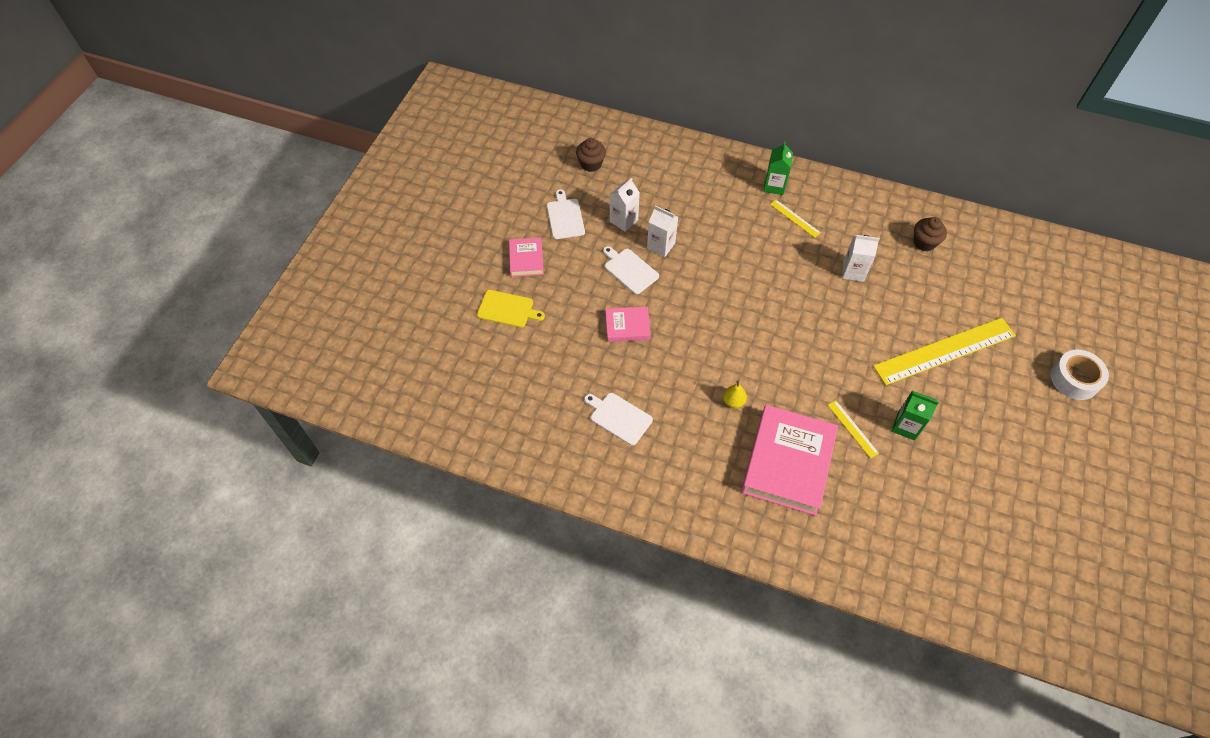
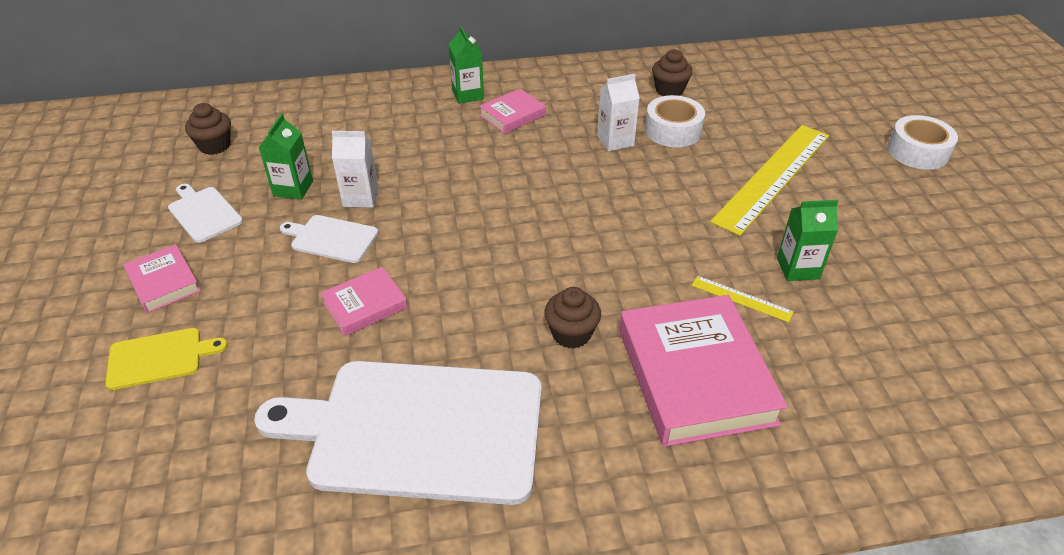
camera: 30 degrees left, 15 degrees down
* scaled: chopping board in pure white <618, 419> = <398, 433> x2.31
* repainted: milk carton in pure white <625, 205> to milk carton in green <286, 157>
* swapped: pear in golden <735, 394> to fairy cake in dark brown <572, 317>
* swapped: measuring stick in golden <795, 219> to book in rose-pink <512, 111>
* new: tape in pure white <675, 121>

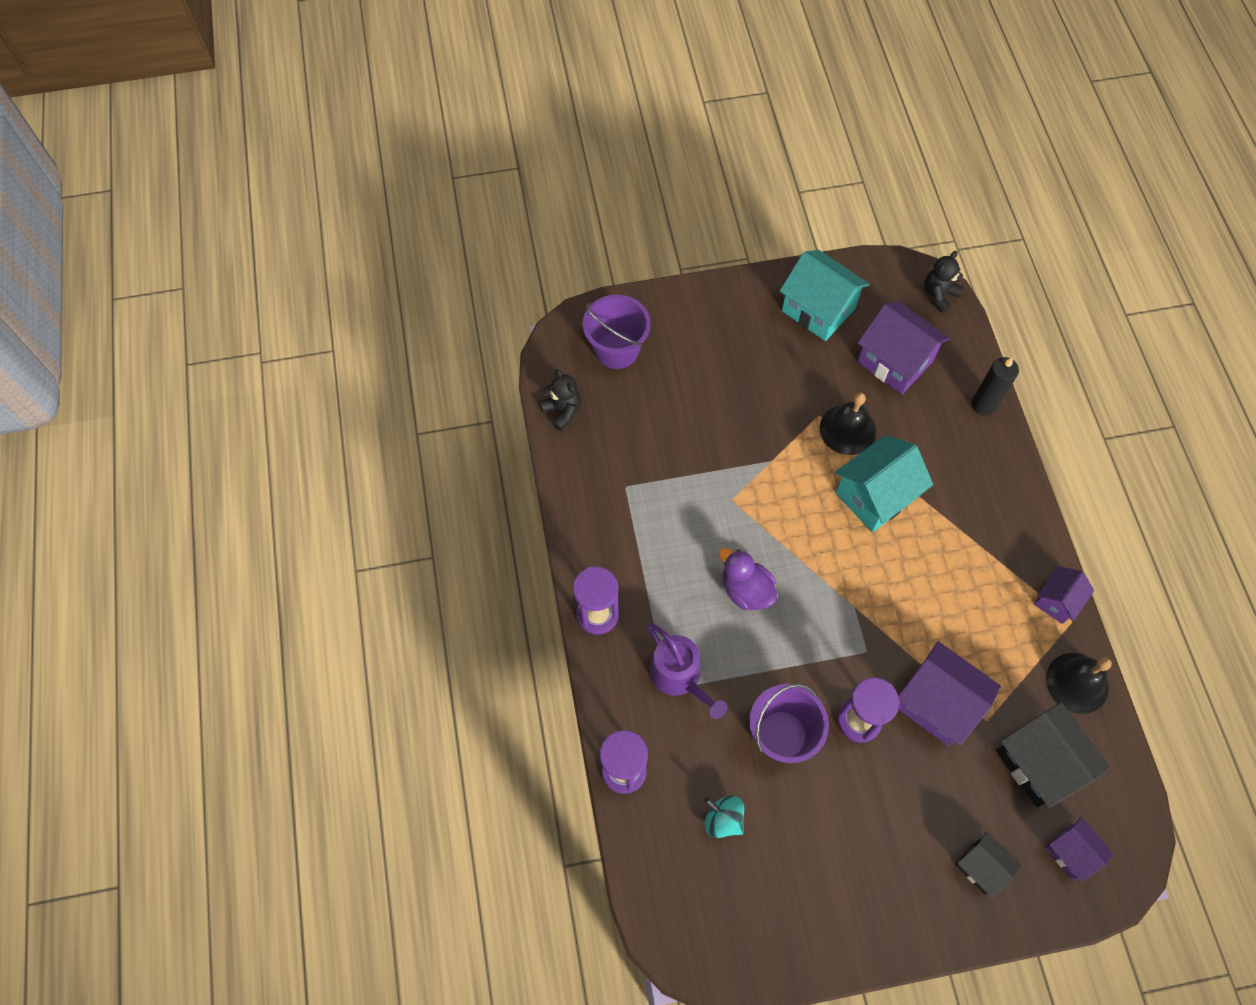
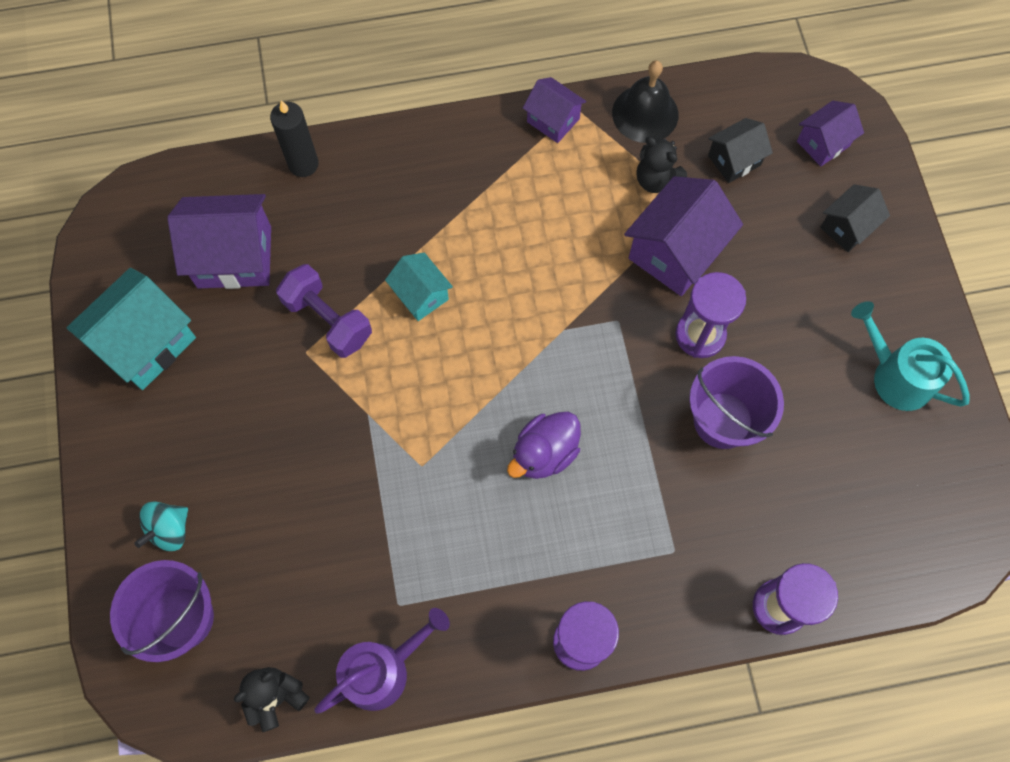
camera: 90 degrees left, 5 degrees up
* shifted: sprinkling can in royal purple <687, 671> to <382, 661>
* shifted: spinning top in teal <724, 816> to <161, 526>
* swapped: hand bell in black <848, 423> to hand weight in royal purple <324, 311>
* scaled: house in teal <884, 483> = <419, 287> x0.57
* rotated: house in royal purple <903, 347> = <219, 241> 45 degrees clockwise
* shifted: teddy in black <943, 282> to <661, 165>
* scaled: house in black <1053, 755> = <740, 150> x0.57
* new: sprinkling can in teal <910, 356>

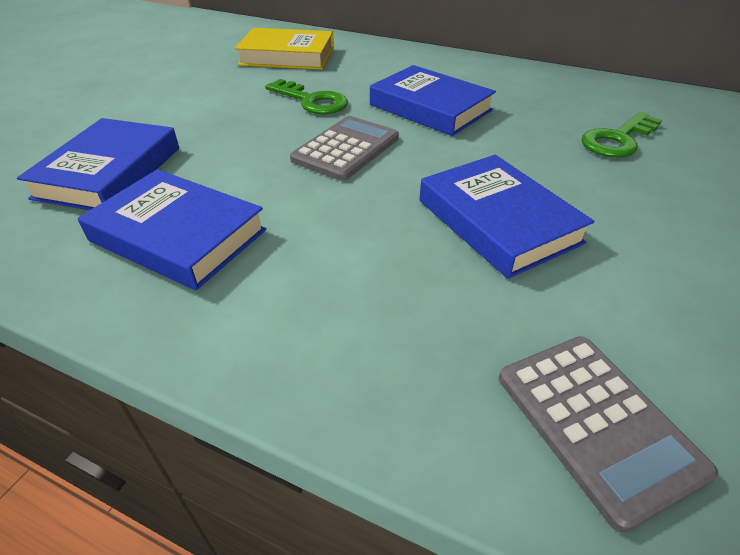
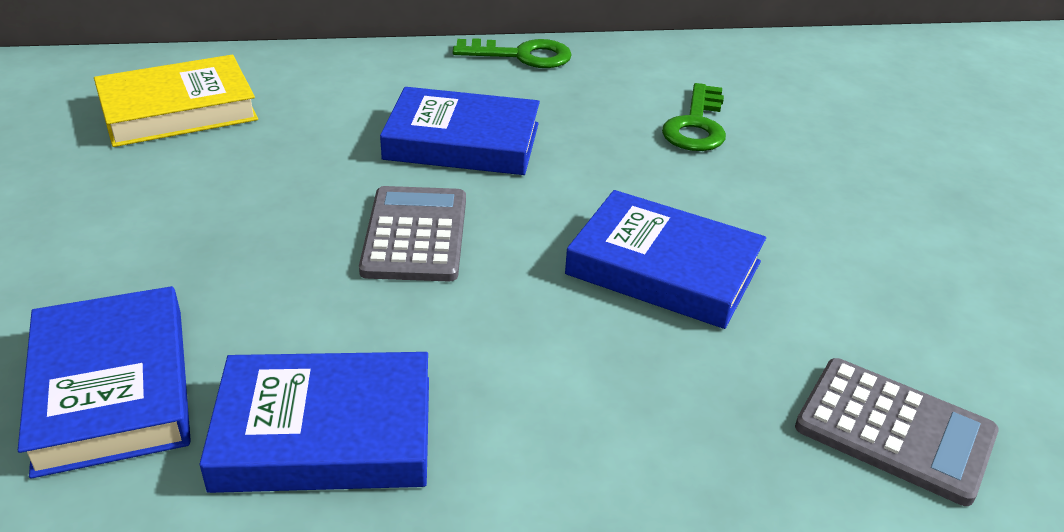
camera: 35 degrees left, 5 degrees down
* shifted: door key in green <306, 96> to <512, 53>

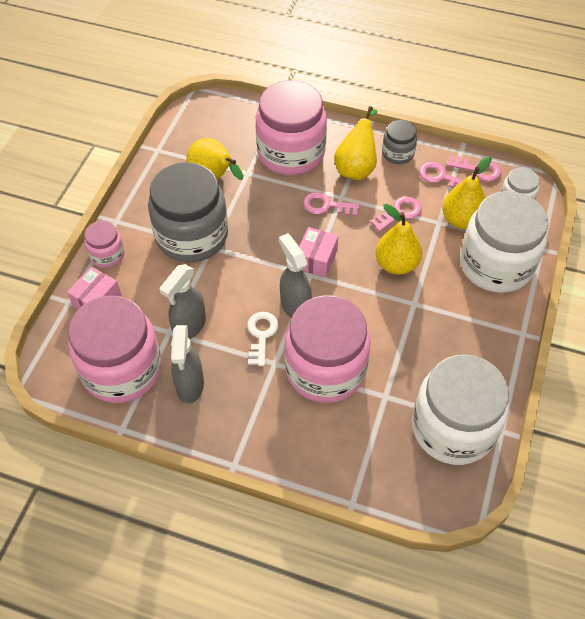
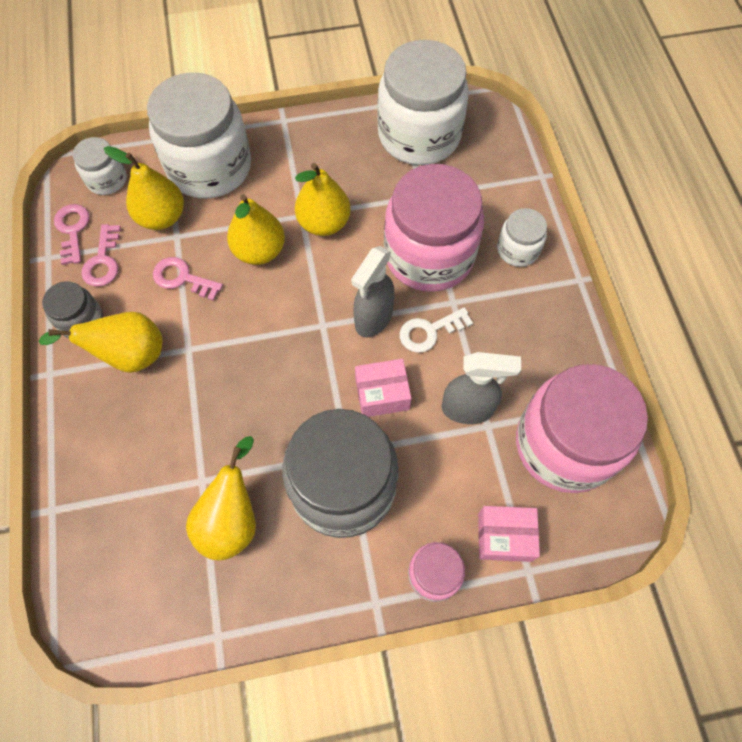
camera: 120 degrees left, 10 degrees up
* gone: spray bottle in gray <187, 364>
* gone: jar in rose-pink <291, 127>
* shifted: parcel in rose-pink <318, 252> to <383, 388>
* gone: door key in rose-pink <331, 204>
* new: pear in golden <323, 199>
* new: jar in pure white <522, 237>

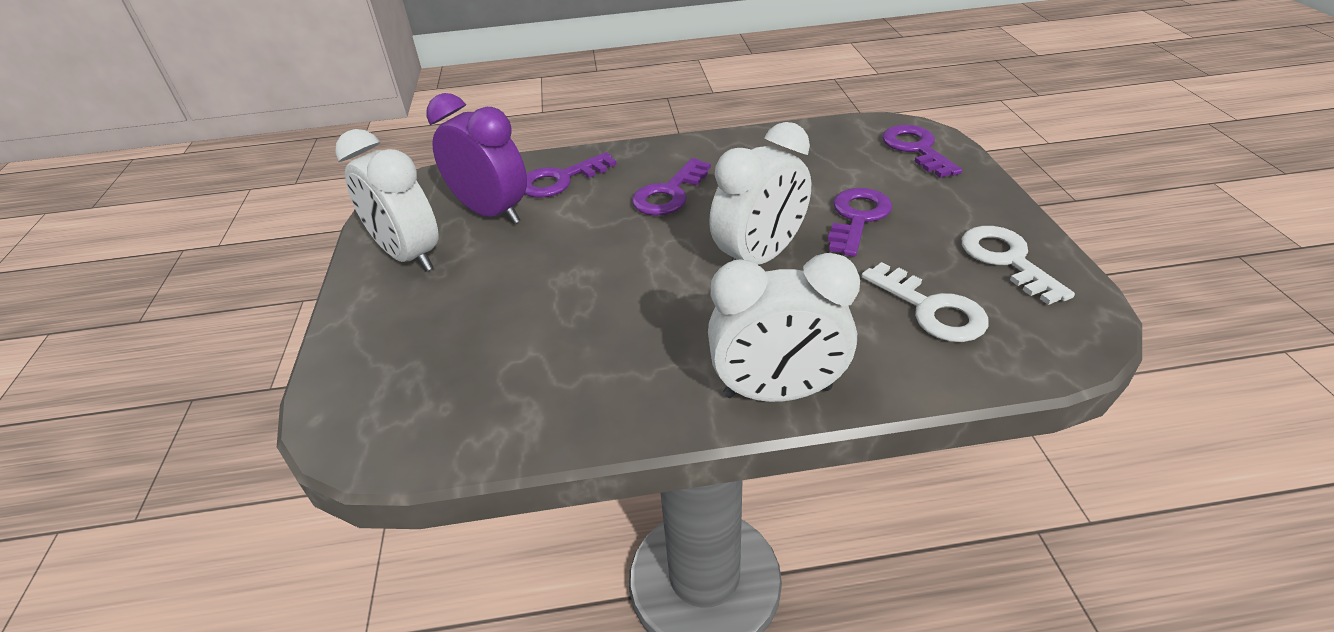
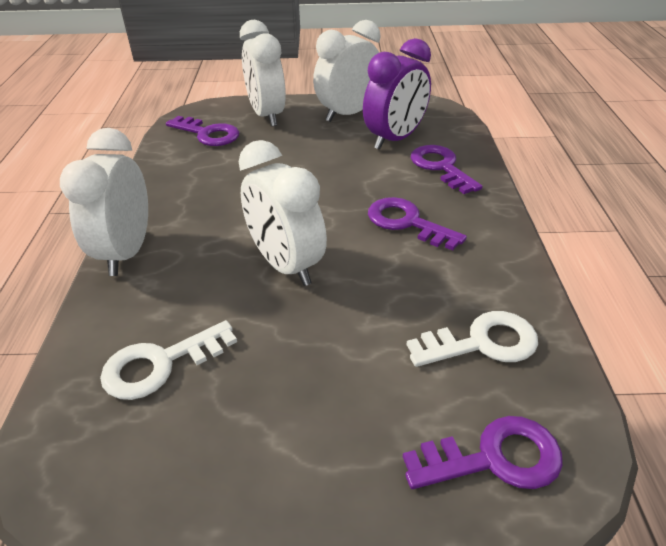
camera: 95 degrees right, 0 degrees up
* shifted: door key in royal purple <860, 222> to <202, 131>
* shifted: door key in pure white <1018, 265> to <472, 339>
* new: alarm clock in pure white <263, 73>

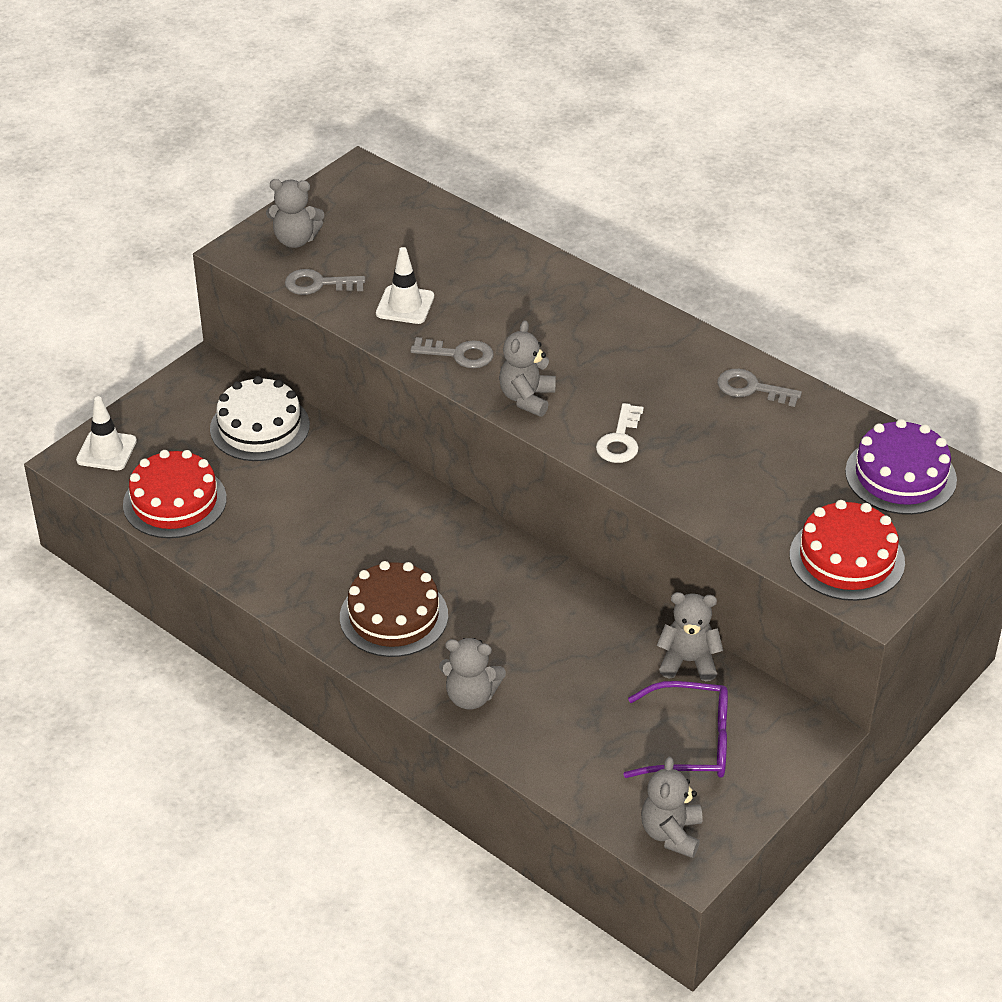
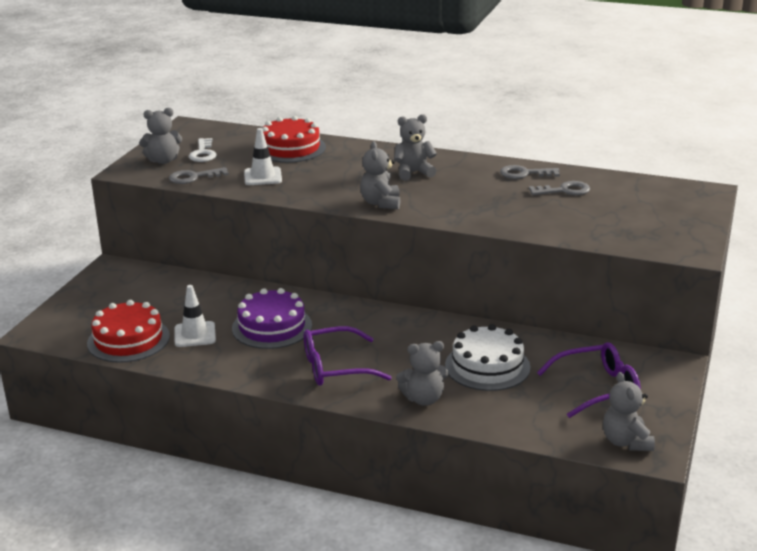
camera: 20 degrees left, 15 degrees down
* shifted: road cone in pure white <106, 433> to <195, 316>
* shifted: gateau in pure white <260, 418> to <488, 357>
* swapped: gateau in dark brown <394, 609> to spectacles in royal purple <348, 356>
* shifted: door key in gray <452, 352> to <559, 188>
* shifted: door key in pure white <620, 433> to <202, 150>
* shifted: teddy in gray <690, 636> to <415, 147>
* shifted: gateau in red <847, 550> to <294, 139>
* shifted: gateau in royal purple <901, 467> to <272, 318>

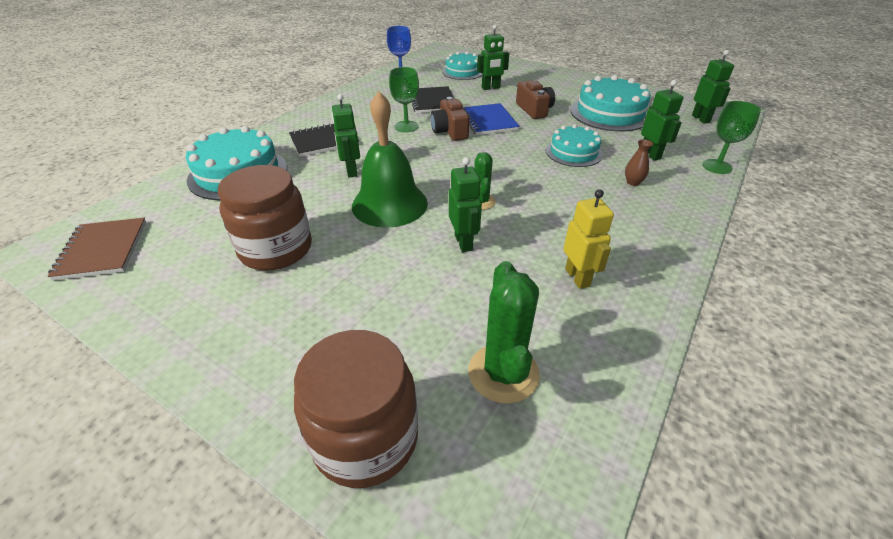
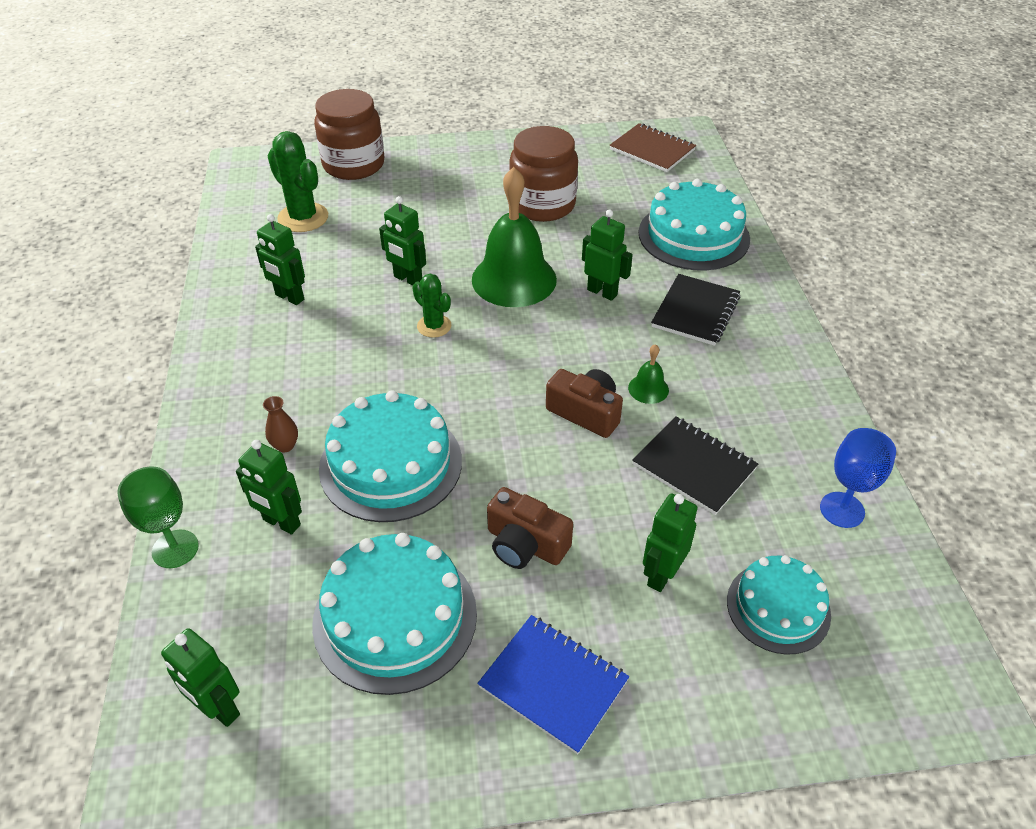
camera: 140 degrees right, 5 degrees up
* swapped: chalice in green <404, 99> to hand bell in green <648, 374>
* shifted: exercise book in cobalt <491, 119> to <553, 684>
* scaled: gateau in teal <574, 145> = <390, 456> x1.59
* repainted: robot figure in golden <589, 239> to robot figure in green <280, 259>

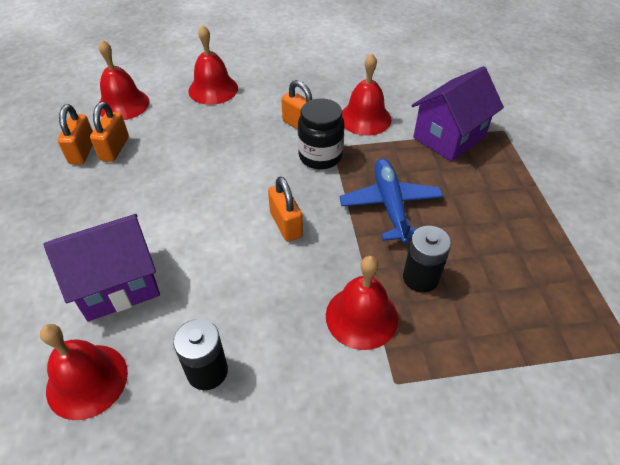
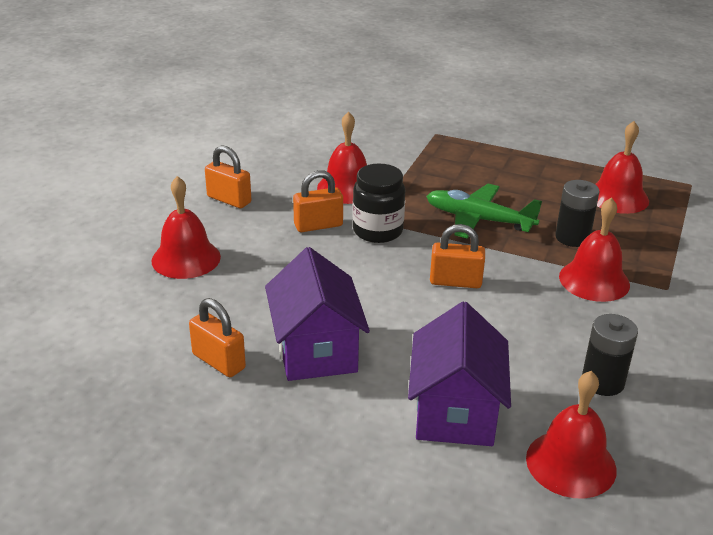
camera: 60 degrees left, 15 degrees down
* shifted: lock in bright orange <75, 134> to <228, 176>
* shifted: hand bell in red <124, 80> to <622, 167>
* repainted: toy plane in cobalt <391, 201> to toy plane in green <484, 211>
* shifted: house in royal purple <458, 114> to <317, 314>

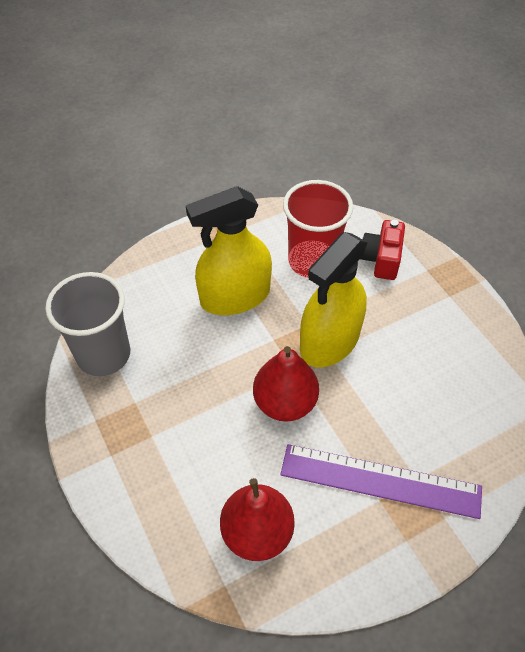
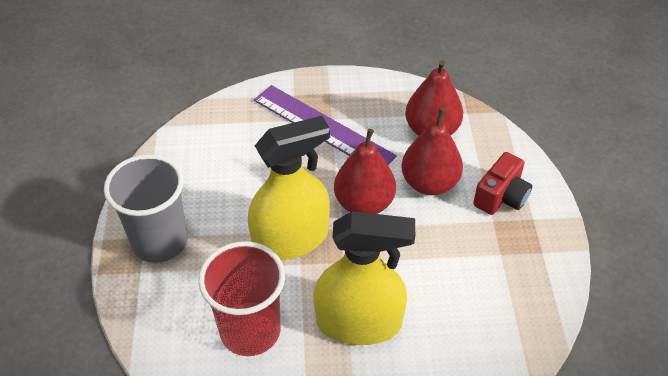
camera: 155 degrees left, 5 degrees down
* shifted: tumbler in gray <87, 324> to <146, 208>
* shifted: compact camera in red <383, 250> to <502, 183>
* new: pear in red <432, 151>

